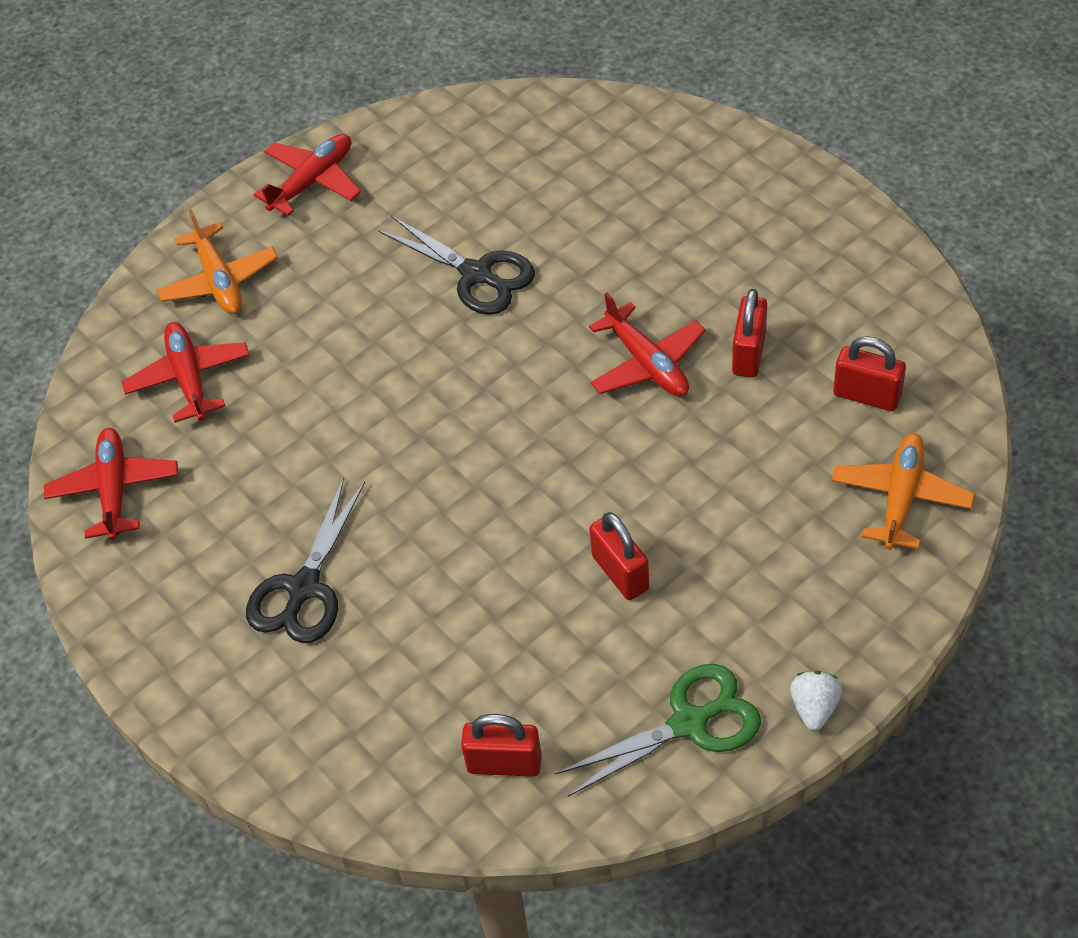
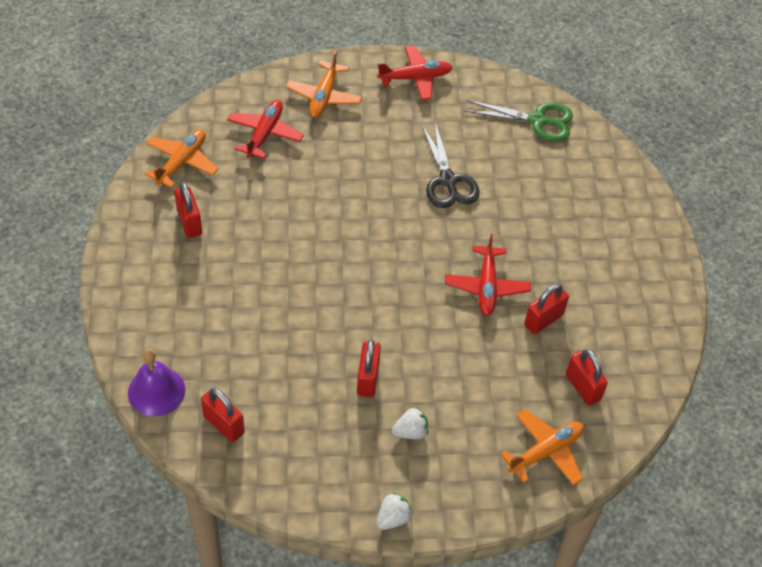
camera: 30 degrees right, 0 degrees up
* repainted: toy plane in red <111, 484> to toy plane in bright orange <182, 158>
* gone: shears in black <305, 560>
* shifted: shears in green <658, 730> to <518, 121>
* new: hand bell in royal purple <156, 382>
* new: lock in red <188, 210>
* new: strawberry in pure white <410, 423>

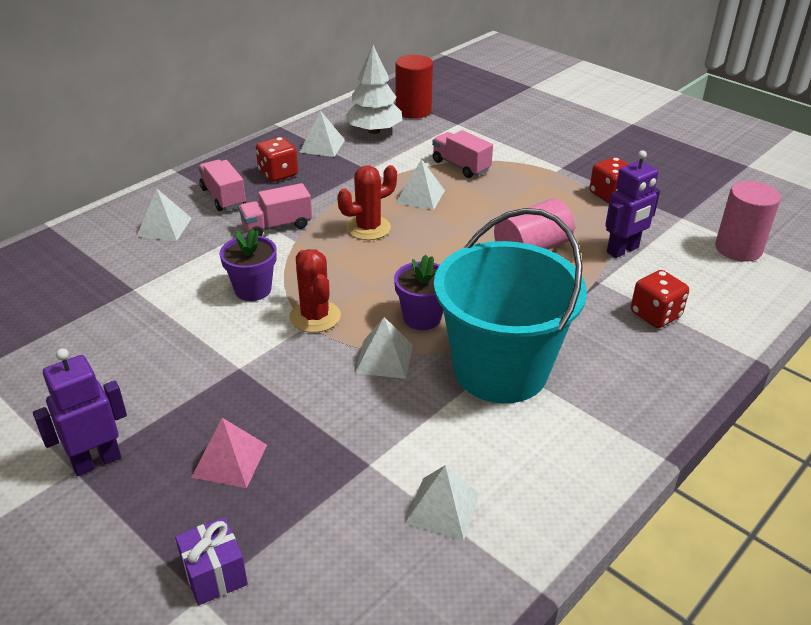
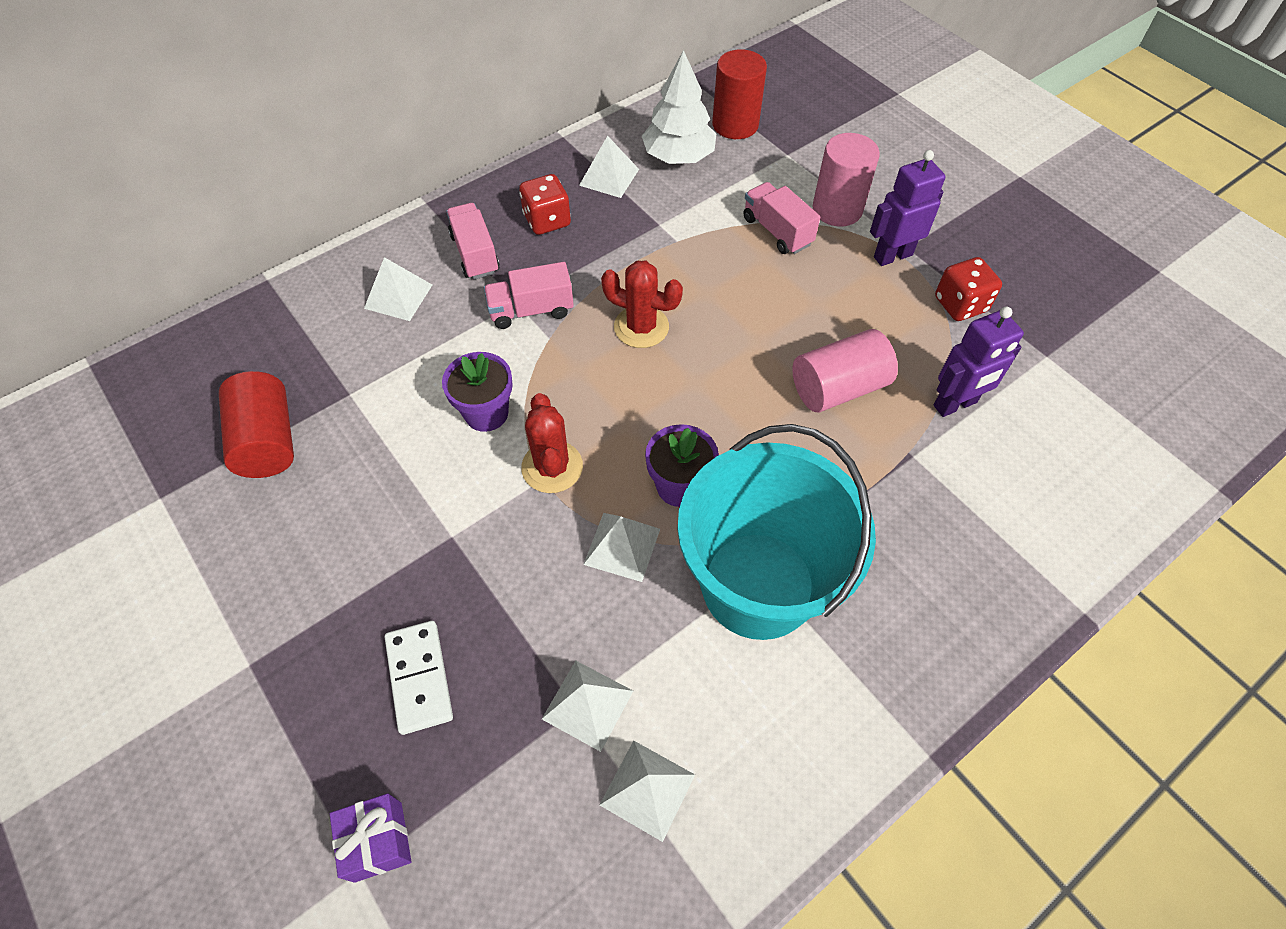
camera: 10 degrees right, 20 degrees up
* shifted: robot figure in royal purple <80, 412> to <908, 208>
* swapped: pyramid shape in rose-pink <229, 453> to domino piece in pure white <419, 678>
* rotated: cactus in red <367, 202> = <642, 304> 45 degrees clockwise
* shifted: pyramid shape in pure white <420, 184> to <587, 706>
* gone: die in red <660, 299>
* shifted: cylinder in rose-pink <748, 221> to <846, 180>
* new: cylinder in red <256, 424>

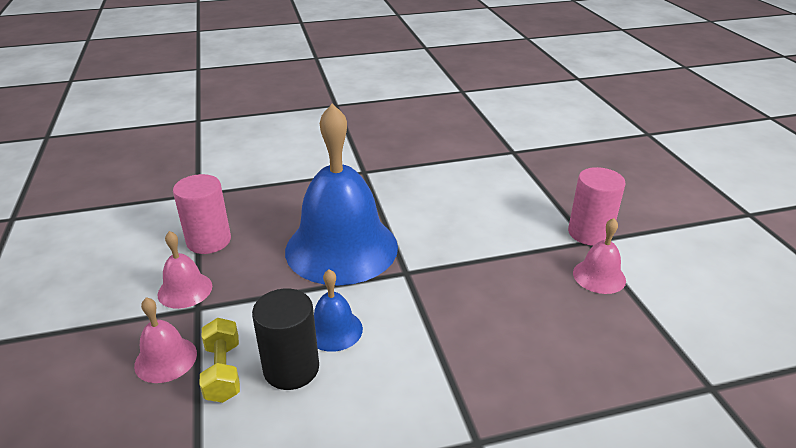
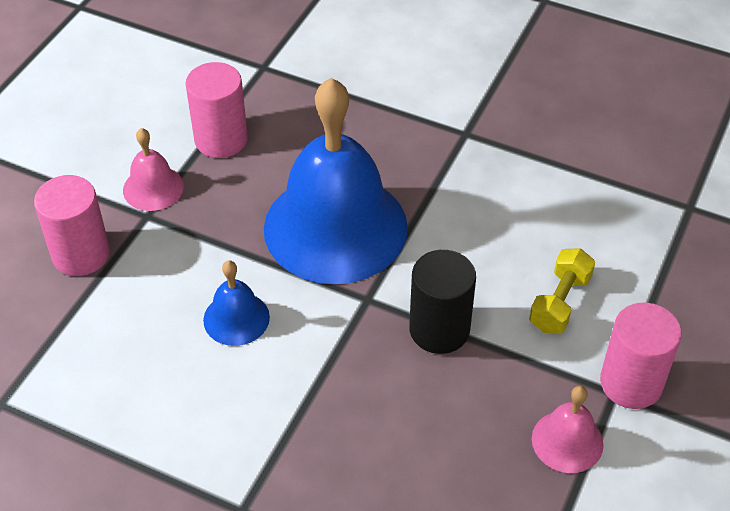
camera: 40 degrees right, 15 degrees up
* swapped: hand bell in rose-pink <165, 340> to cylinder in rose-pink <72, 225>
* shifted: hand weight in golden <219, 360> to <562, 291>
* shifted: cylinder in black <285, 339> to <442, 302>

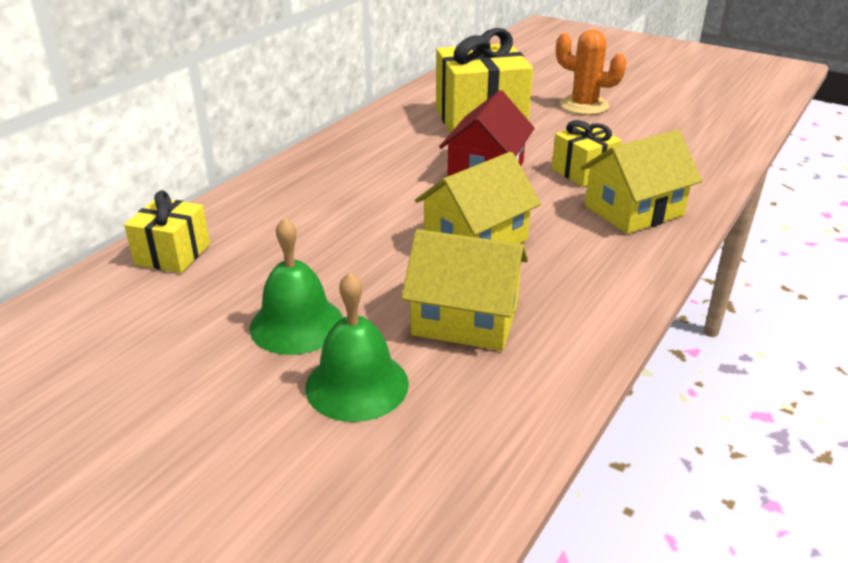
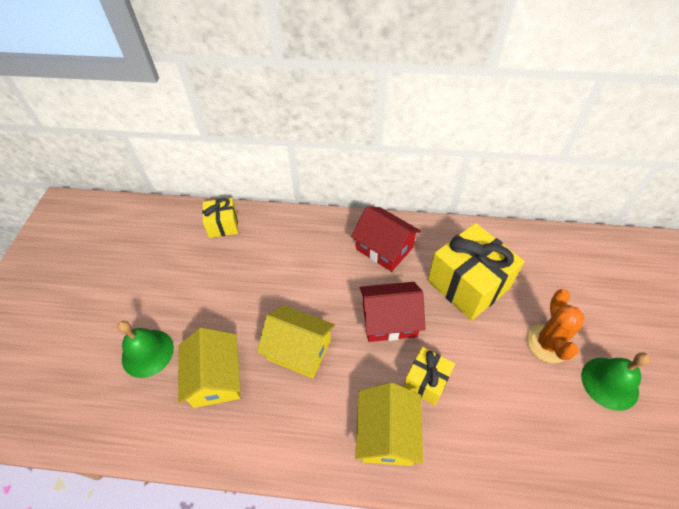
camera: 65 degrees right, 20 degrees up
* shifted: hand bell in green <296, 286> to <615, 381>
* rotated: house in golden <641, 182> = <389, 424> 60 degrees clockwise
* new: house in red <386, 239>

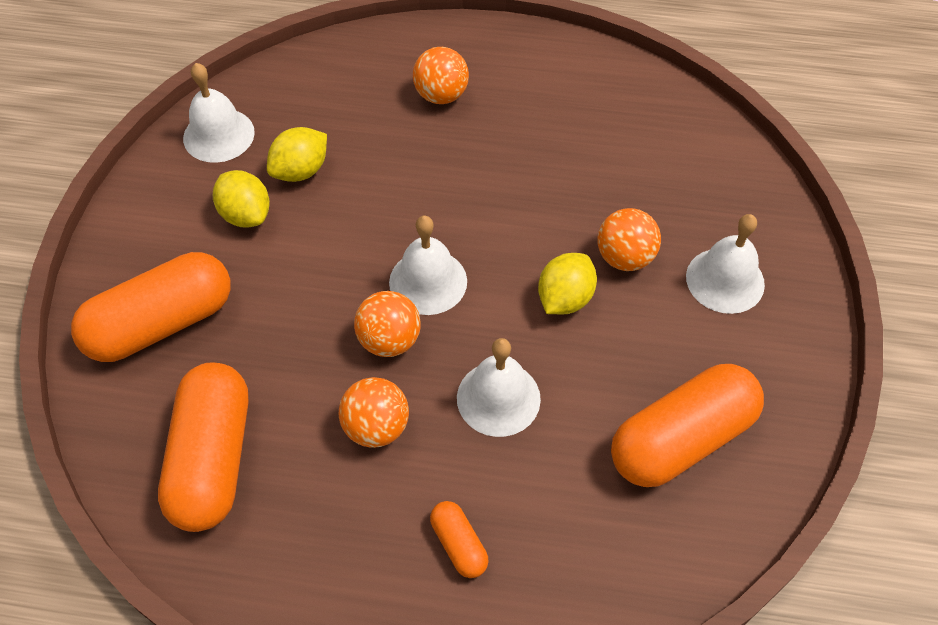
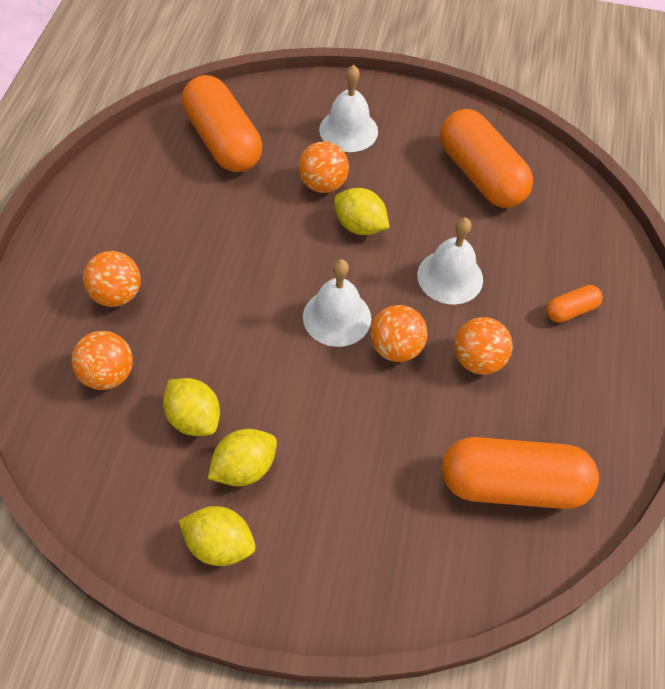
camera: 90 degrees left, 0 degrees up
* shifted: capsule in bright orange <150, 307> to <222, 123>
* gone: hand bell in pure white <219, 113>
* new: ball in bright orange <102, 360>
* new: lemon in golden <217, 536>

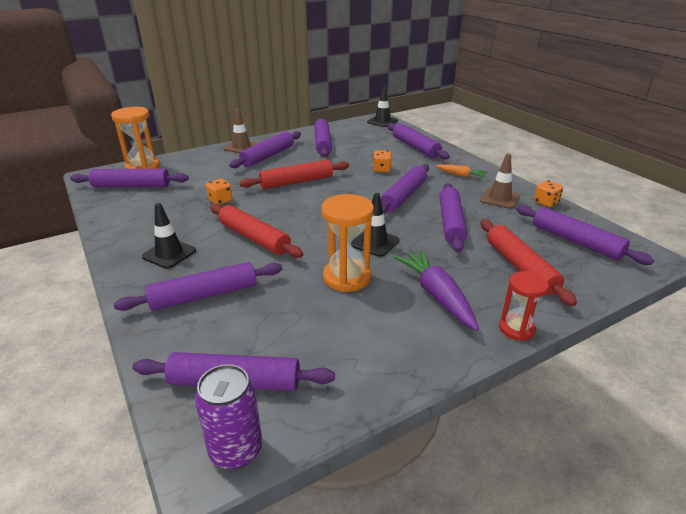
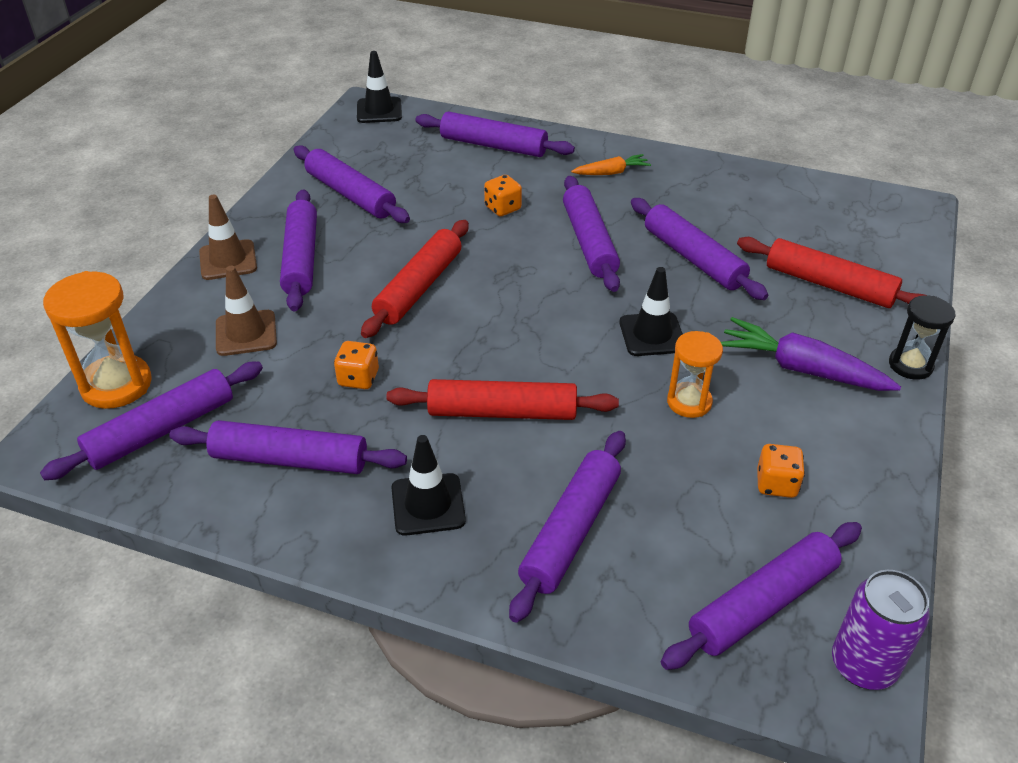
camera: 40 degrees left, 10 degrees up
* scaled: sandglass in bright orange <347, 243> = <695, 374> x0.64
* shifted: road cone in dark brown <500, 181> to <246, 311>
* repainted: sandglass in red <523, 306> to sandglass in black <922, 337>
* shifted: rolling pin in royal purple <585, 235> to <288, 447>
* shifted: die in bright orange <548, 193> to <781, 471>

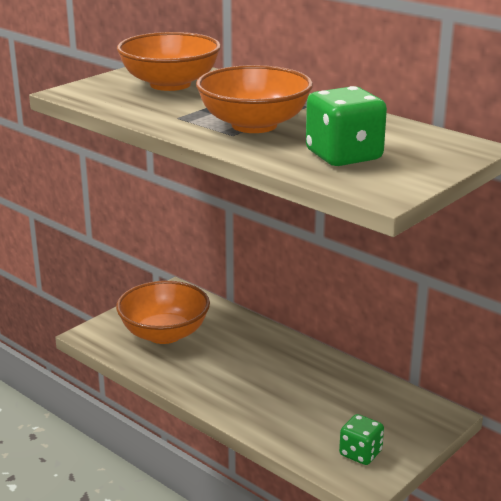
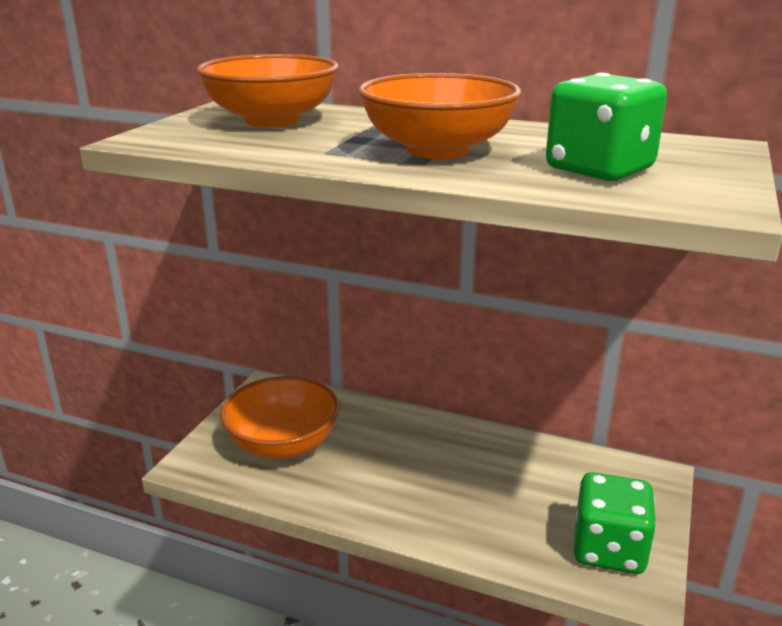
camera: 20 degrees left, 0 degrees up
* scaled: die in green <361, 439> = <615, 523> x1.61

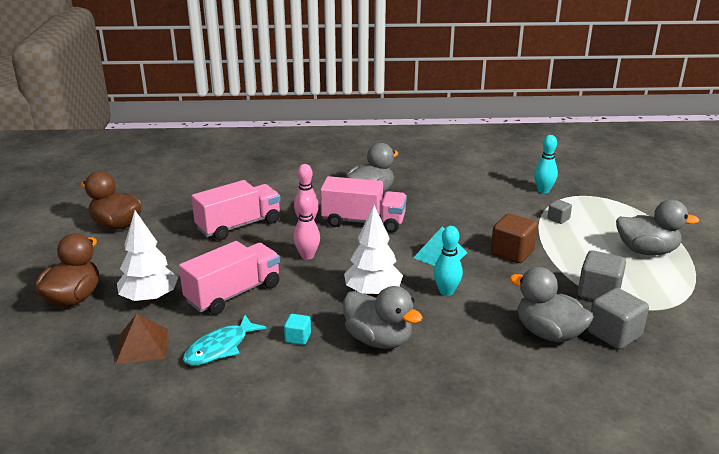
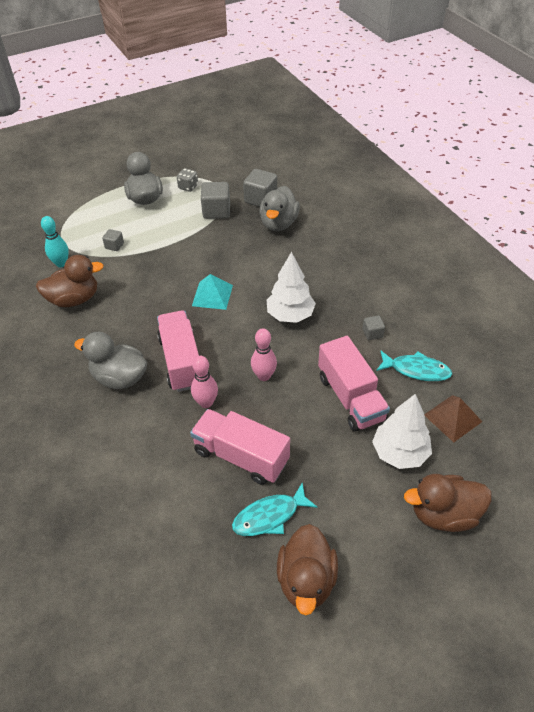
camera: 115 degrees left, 20 degrees up
* rotated: lorry in rose-pink <229, 278> = <354, 384> 135 degrees counterclockwise
* repainted: solid cube in teal <297, 329> to solid cube in gray <374, 328>
* gone: duck in gray <383, 317>
* gone: skittle in teal <448, 261>
* gone: solid cube in dark brown <514, 238>
* new: duck in dark brown <70, 281>
* new: die in gray <187, 180>
* new: fish figure in teal <274, 509>

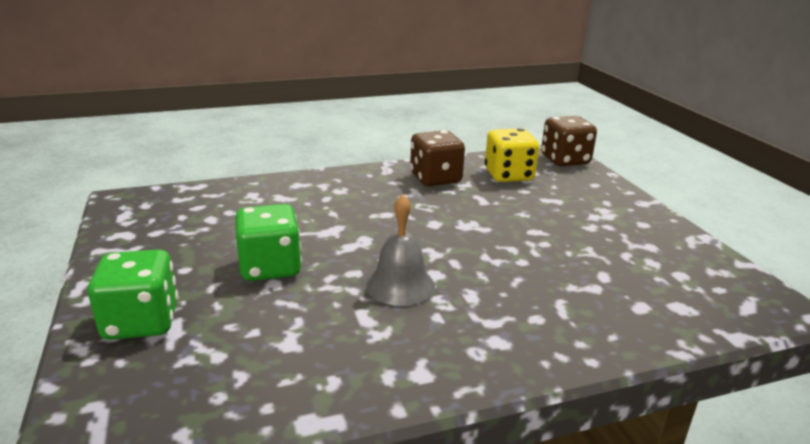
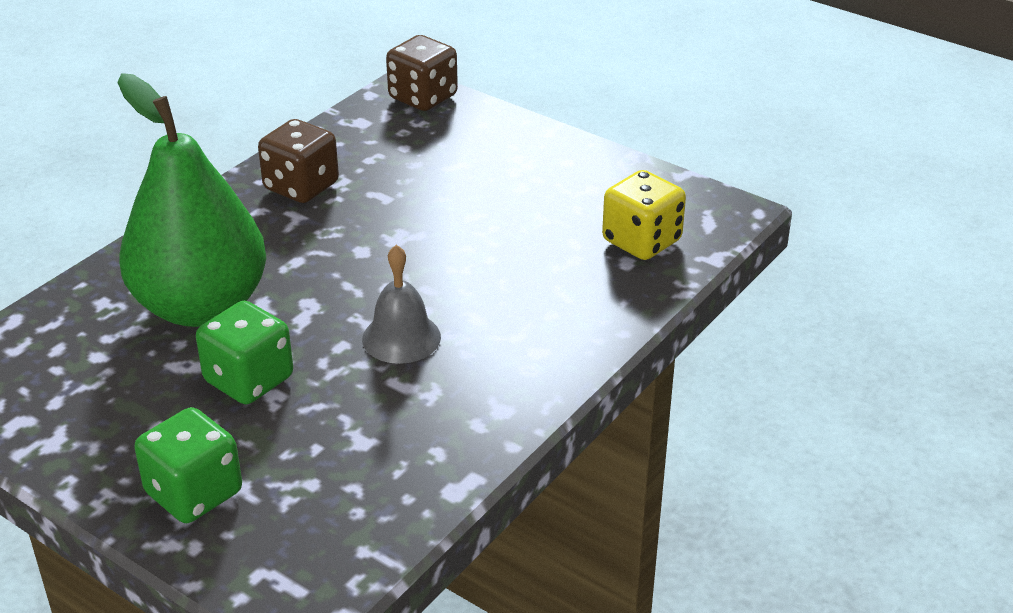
camera: 35 degrees left, 10 degrees up
* shifted: die in golden <512, 155> to <644, 215>
* new: pear in green <192, 200>

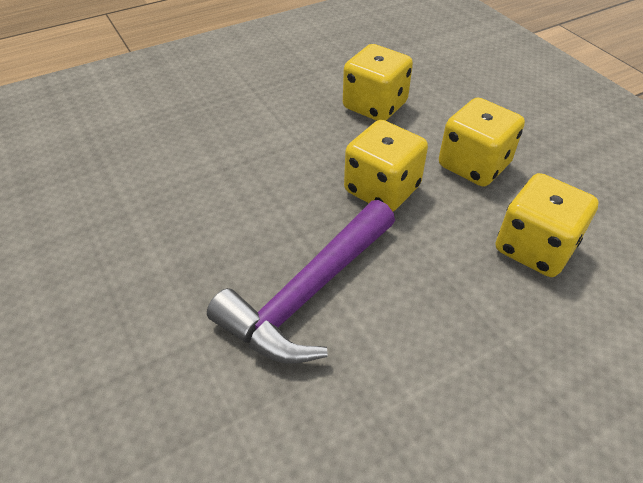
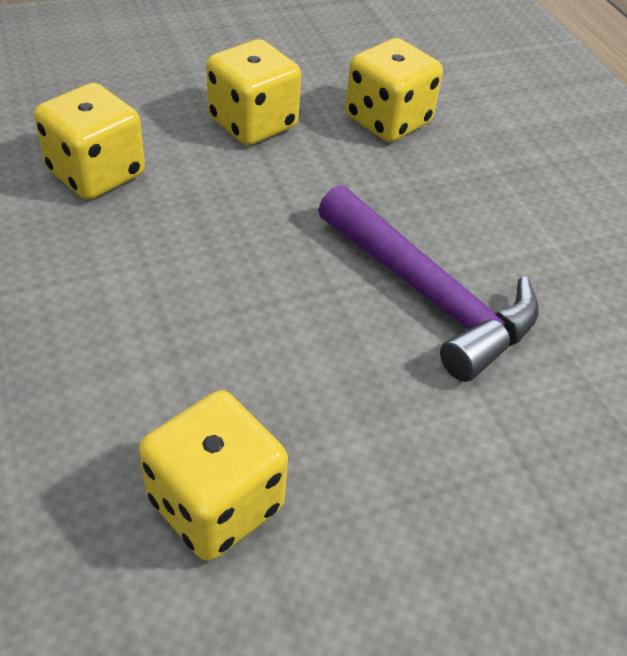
camera: 85 degrees left, 0 degrees up
* shifted: die in golden <386, 165> to <213, 475>

